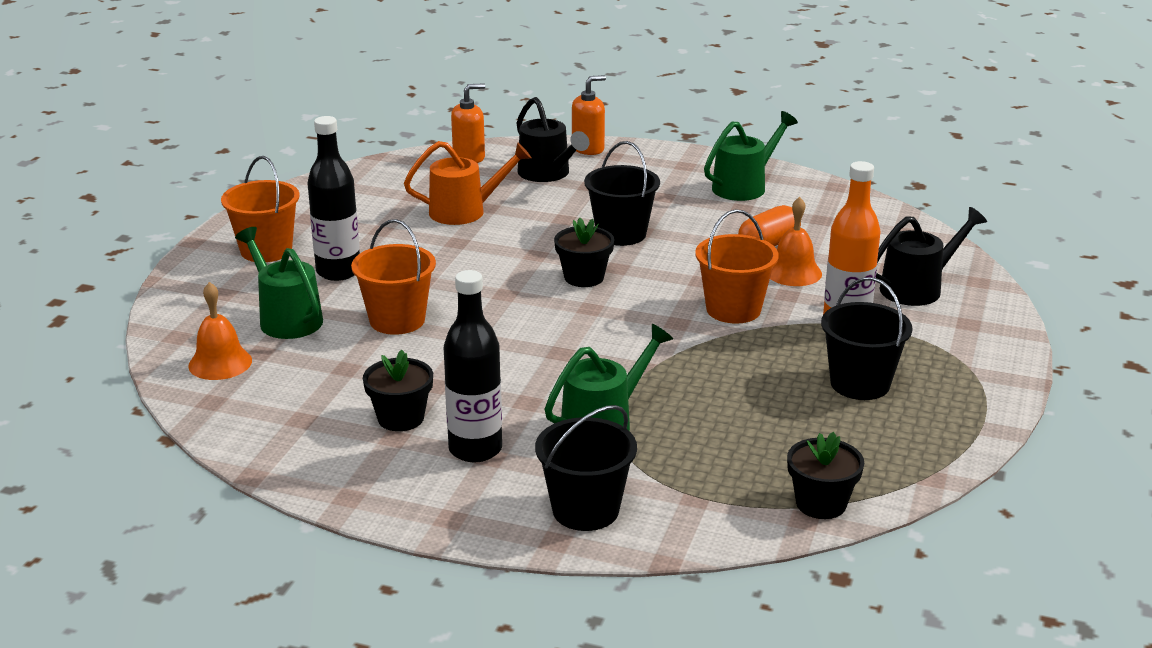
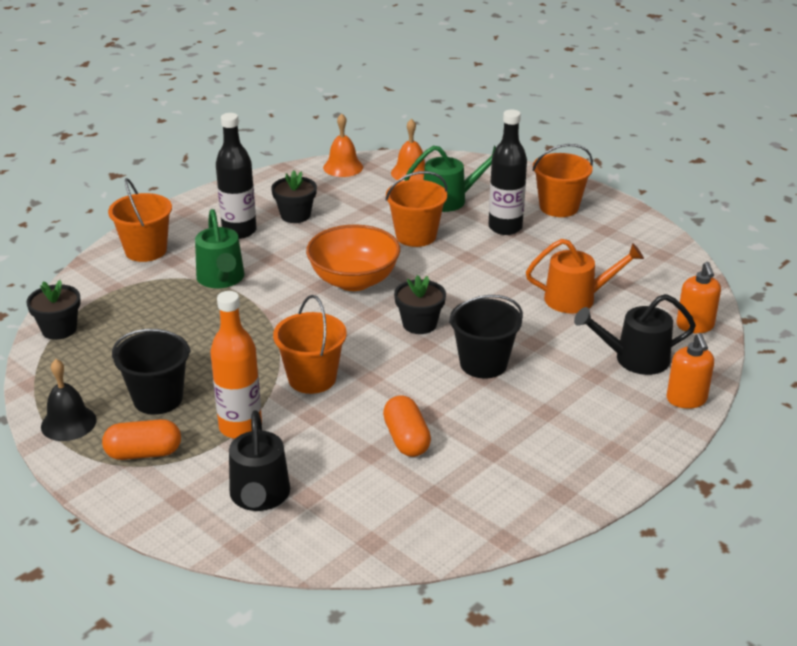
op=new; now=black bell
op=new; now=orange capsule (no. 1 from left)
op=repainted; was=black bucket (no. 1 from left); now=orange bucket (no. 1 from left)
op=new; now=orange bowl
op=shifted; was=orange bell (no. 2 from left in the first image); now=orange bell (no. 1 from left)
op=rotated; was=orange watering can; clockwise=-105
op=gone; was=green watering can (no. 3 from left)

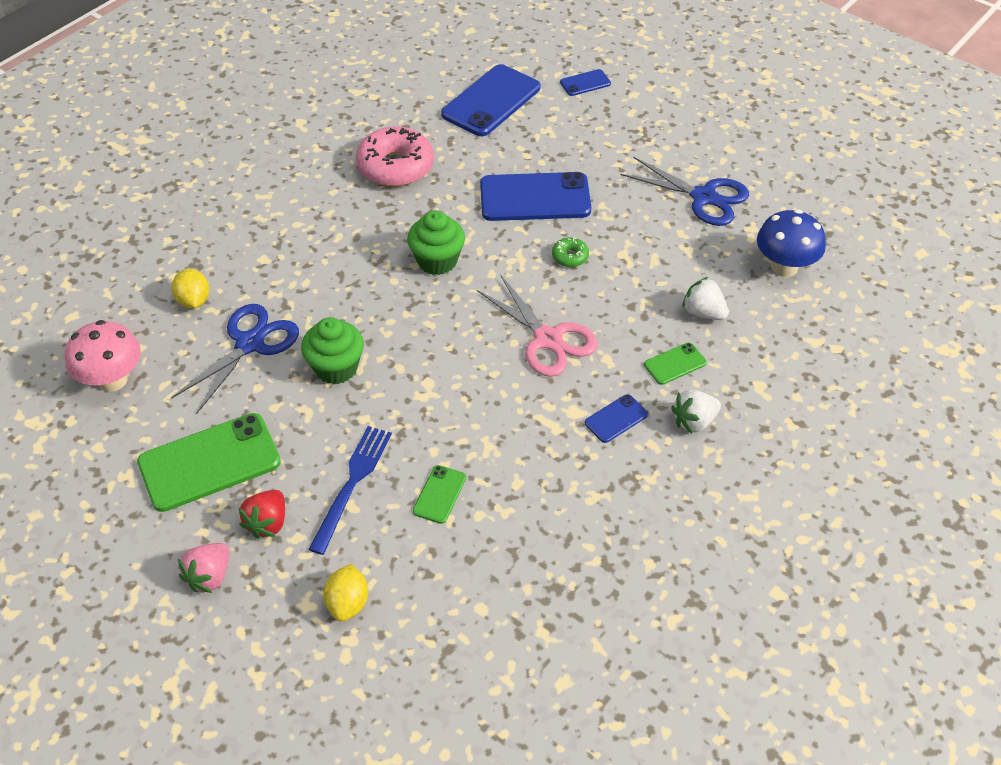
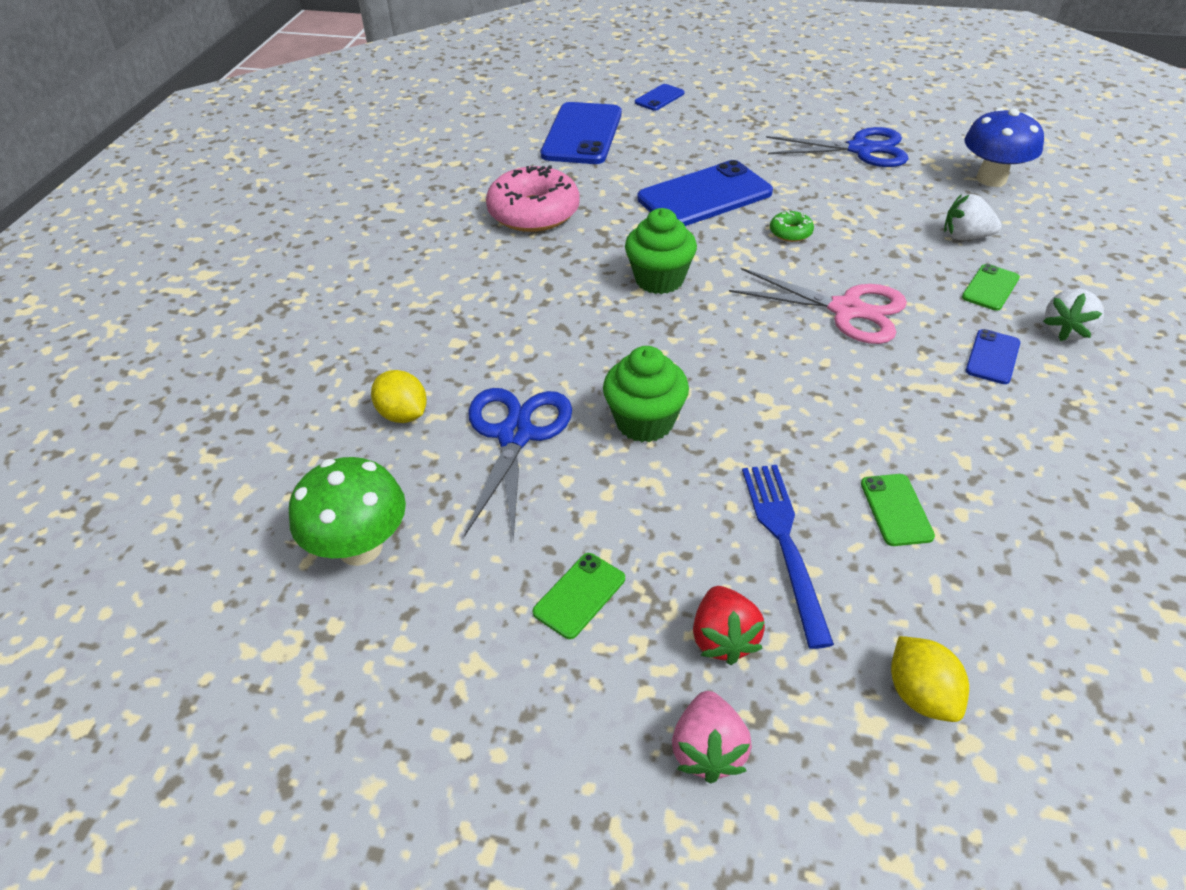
op=repainted; was=pink mushroom; now=green mushroom
op=scaled; was=green phone (no. 1 from left); ratio=0.47

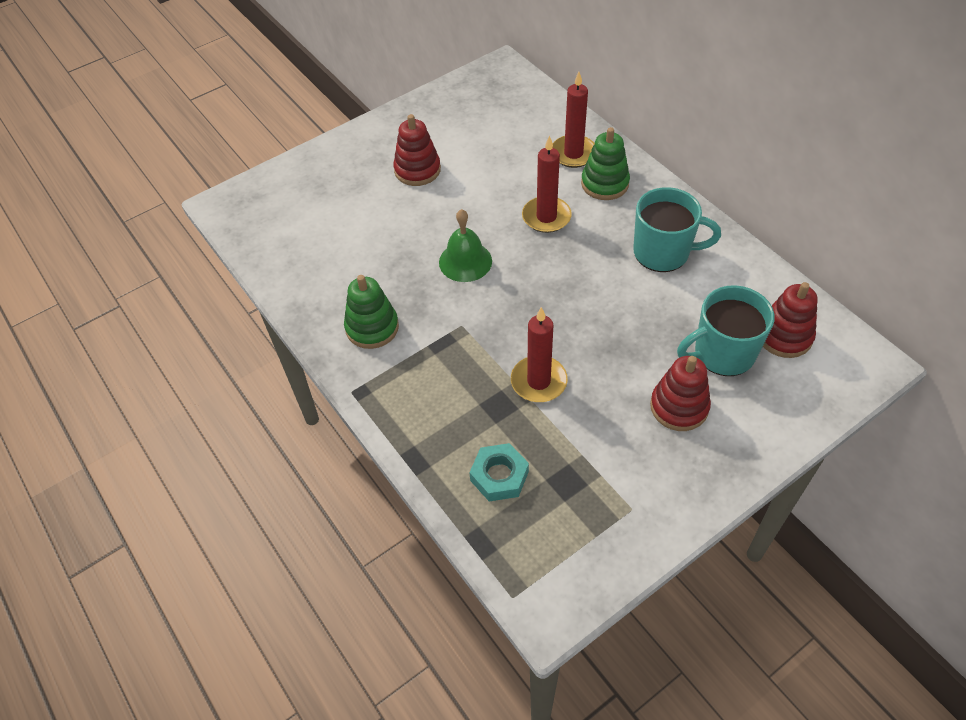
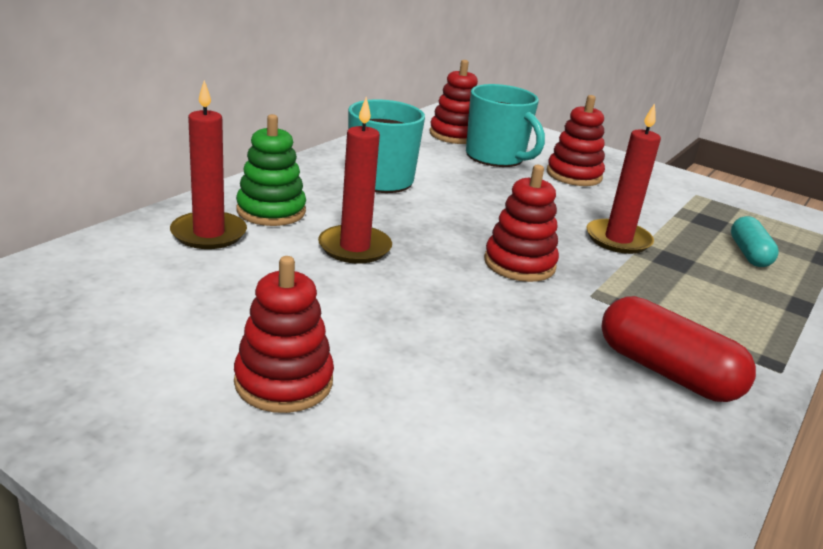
op=new; now=red stacking toy (no. 3 from left)
op=swapped; was=green stacking toy (no. 1 from left); now=red capsule
op=swapped; was=turquoise nut; now=turquoise capsule
op=gone; was=green bell

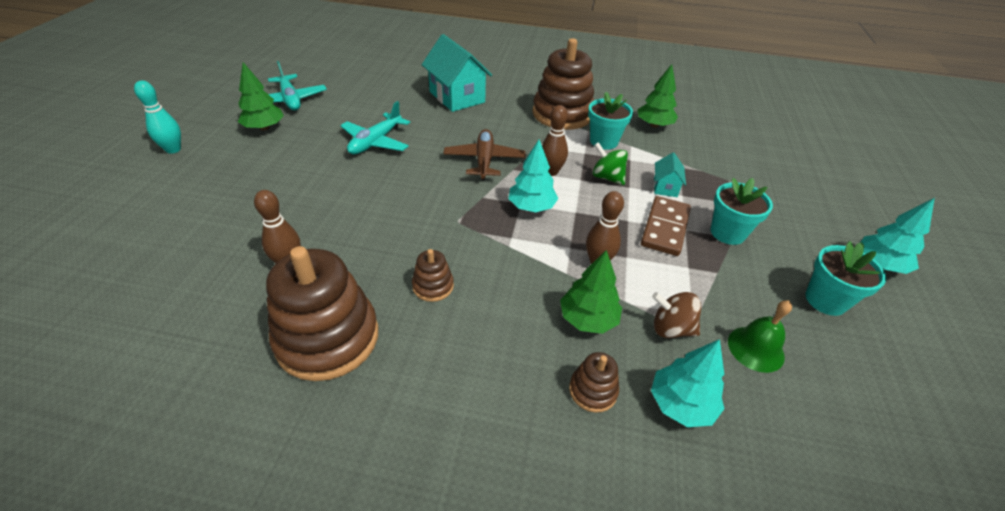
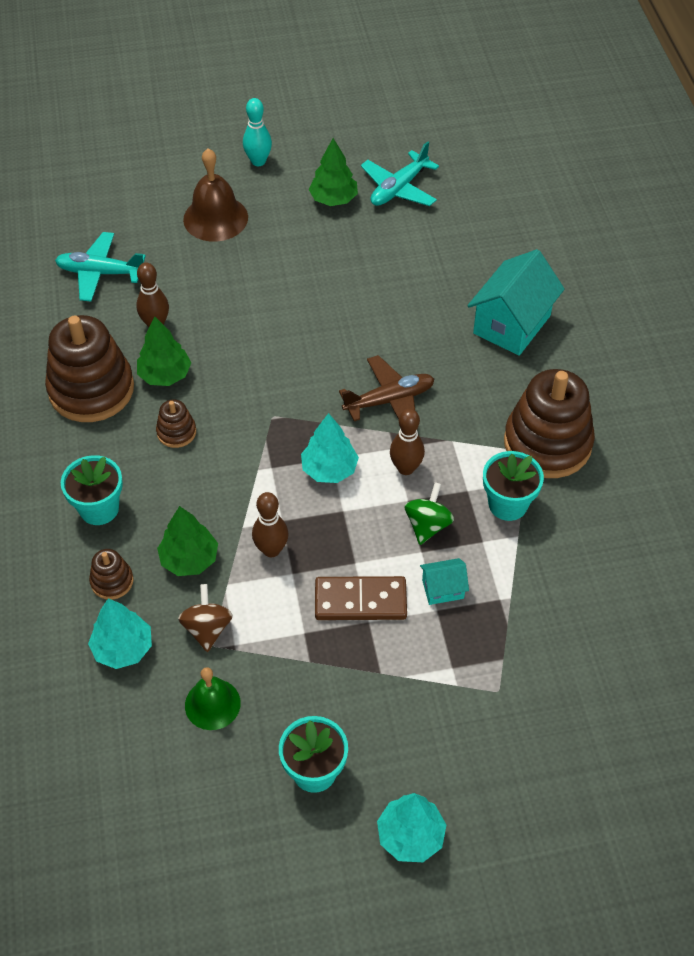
op=shifted; was=turquoise plane (no. 2 from left in the first image); now=turquoise plane (no. 1 from left)
op=shifted; was=turquoise flower pot (no. 2 from left in the first image); now=turquoise flower pot (no. 1 from left)
op=shifted; was=green tree (no. 3 from left in the first image); now=green tree (no. 1 from left)
op=new; now=brown bell

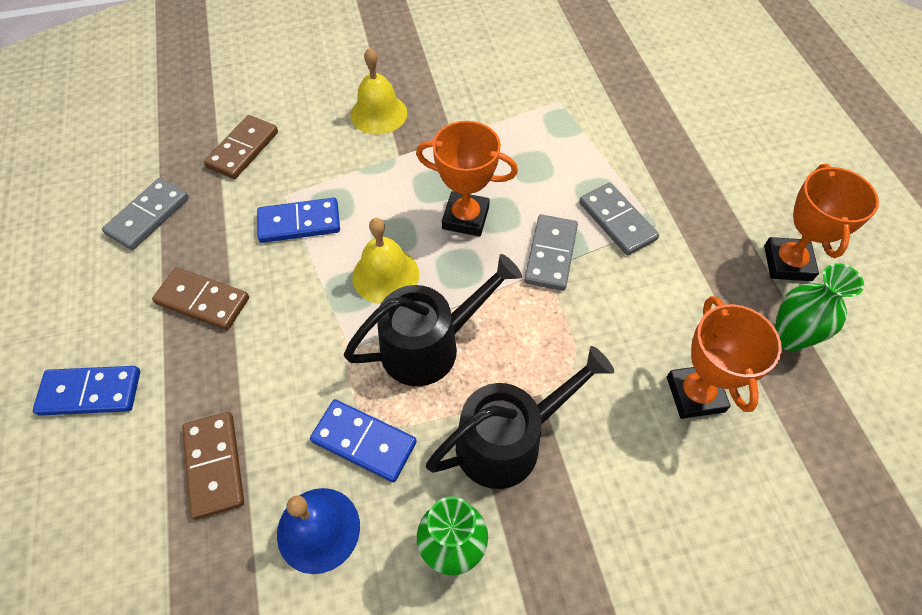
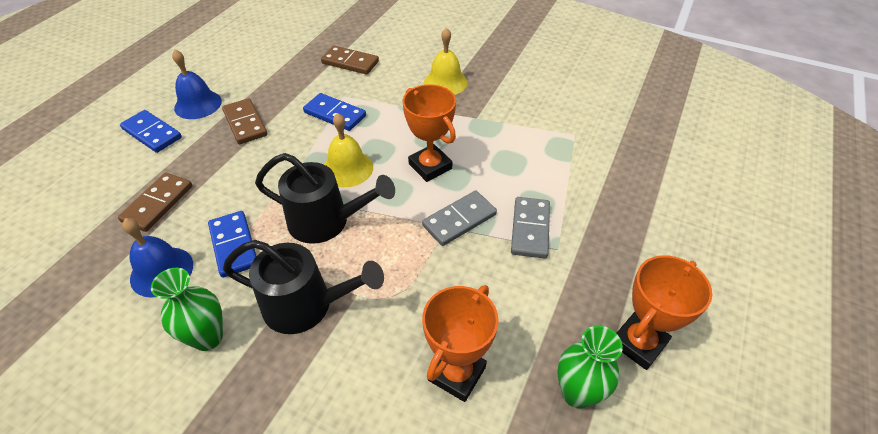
op=new; now=blue bell (no. 2 from left)
op=rotated; was=brown domino (no. 3 from left); clockwise=45
op=gone; was=grey domino (no. 1 from left)

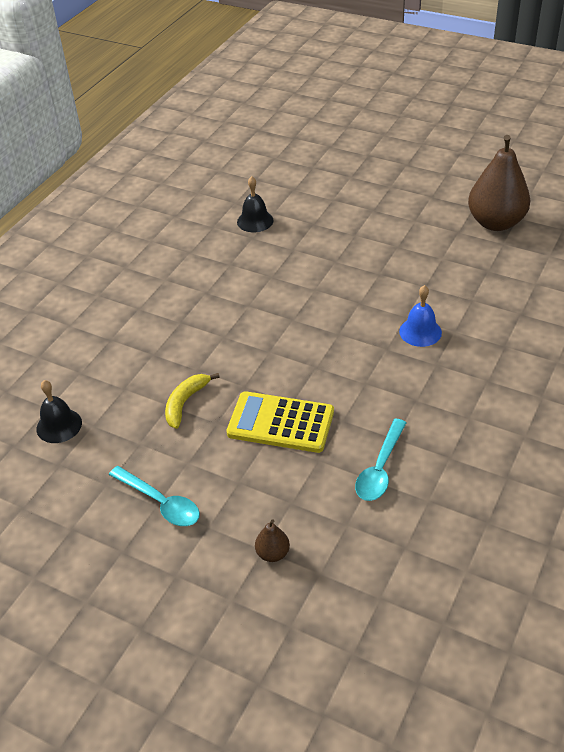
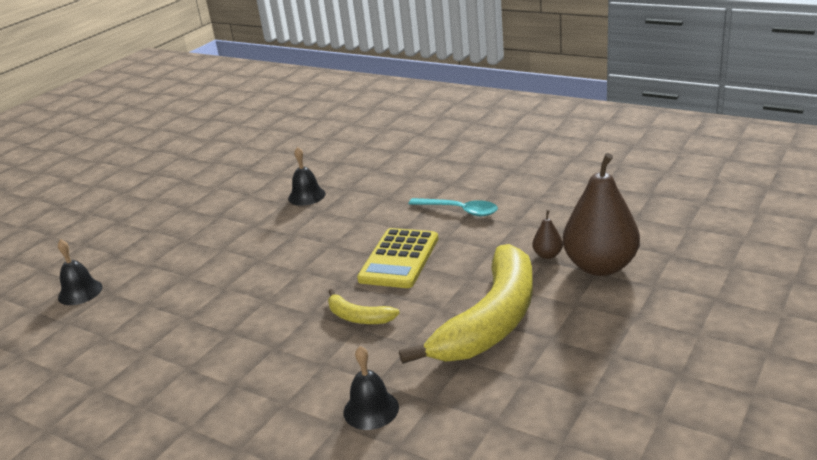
op=repainted; was=blue bell; now=black bell (no. 2 from left)
op=swapped; was=turquoise spoon (no. 1 from left); now=yellow banana (no. 2 from left)
op=shifted; was=brown pear (no. 2 from left)

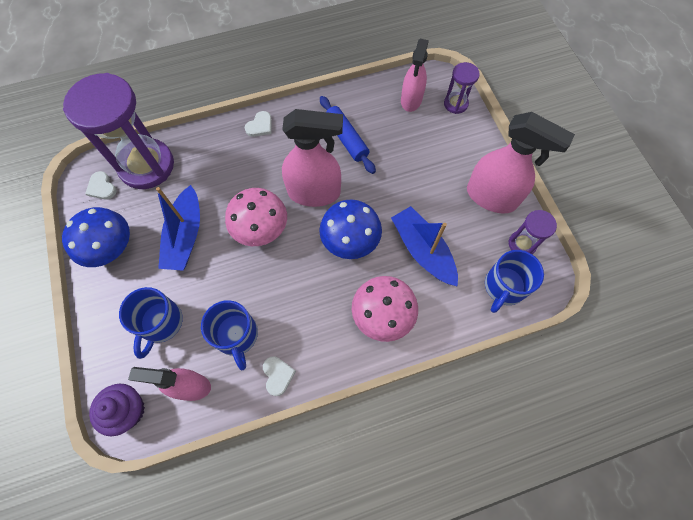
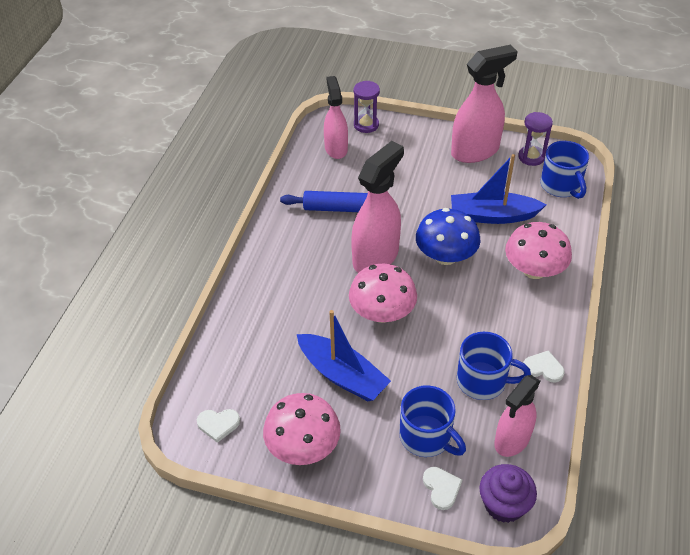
op=repainted; was=blue mushroom (no. 1 from left); now=pink mushroom (no. 1 from left)
op=rotated; was=pink spray bottle (no. 3 from left in the first image); clockwise=-150
op=shifted; was=white heart (no. 2 from left)
op=gone; was=purple hourglass (no. 1 from left)

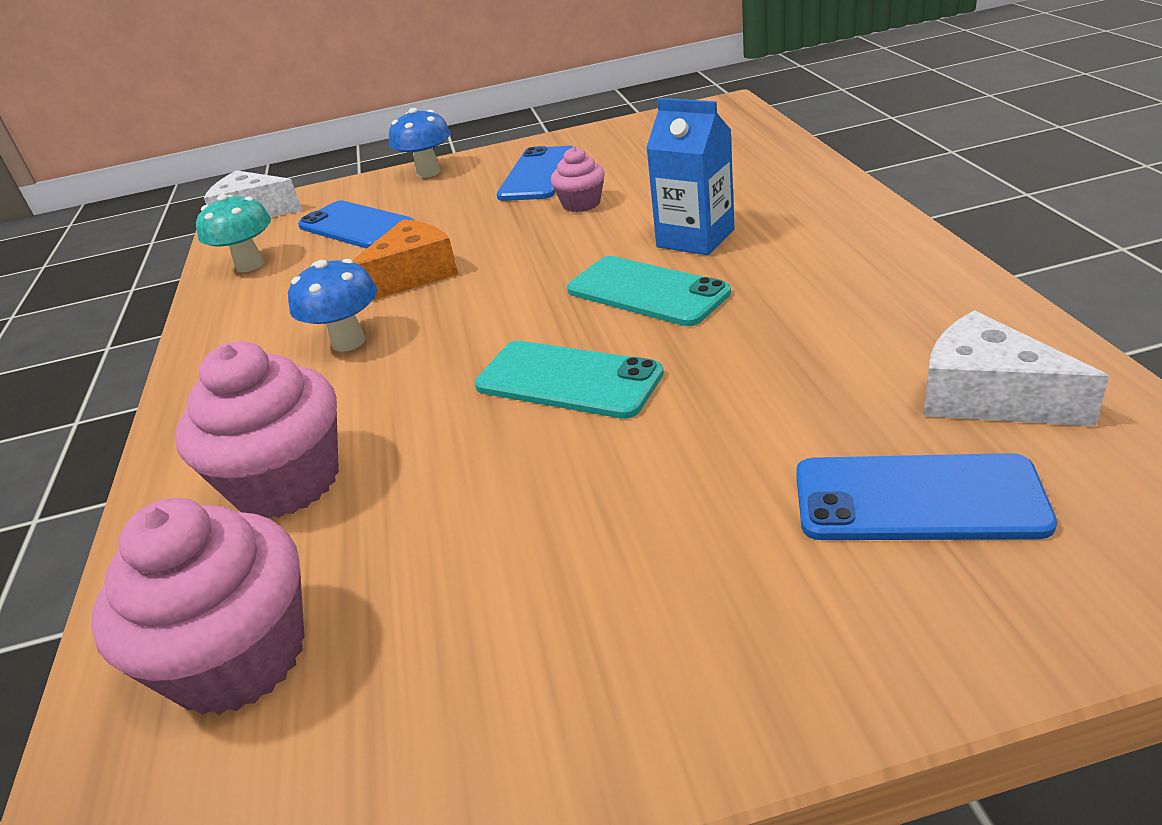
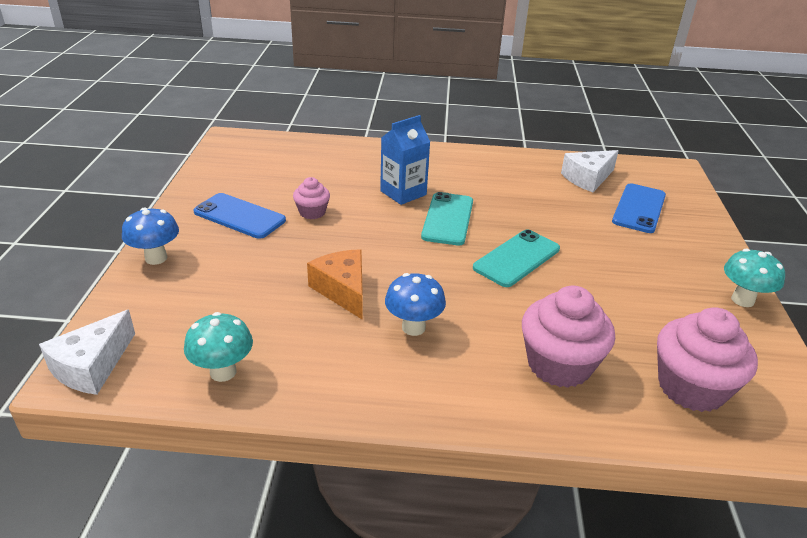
op=rotated; was=turquoise phone (no. 2 from left in the first image); clockwise=-45
op=new; now=turquoise mushroom (no. 2 from left)
op=gone; was=blue phone (no. 1 from left)

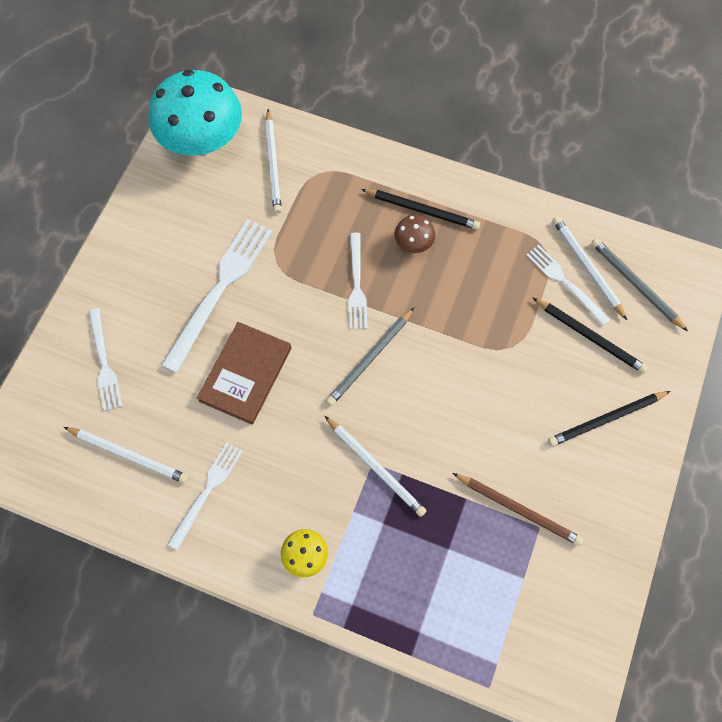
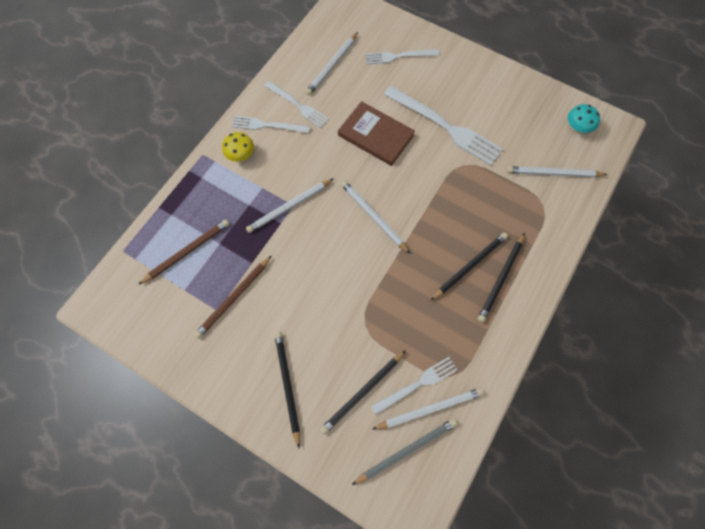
op=new; now=brown pencil (no. 1 from left)
op=shifted; was=white fork (no. 4 from left in the first image); now=white fork (no. 1 from left)
op=repainted; was=grey pencil (no. 1 from left); now=white pencil (no. 3 from left)
op=swapped; was=brown mushroom; now=black pencil (no. 3 from left)
op=scaled; was=turquoise mushroom; ratio=0.43

